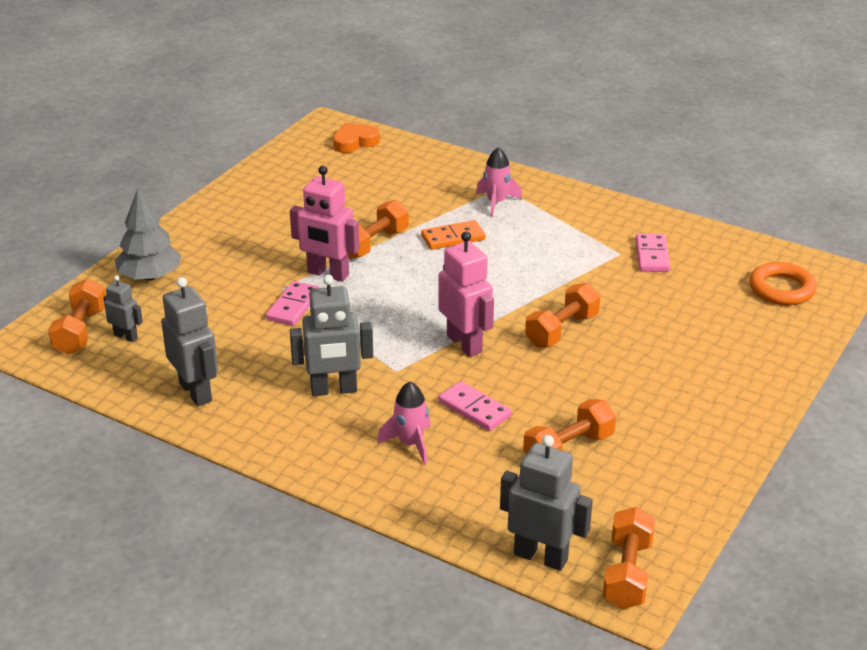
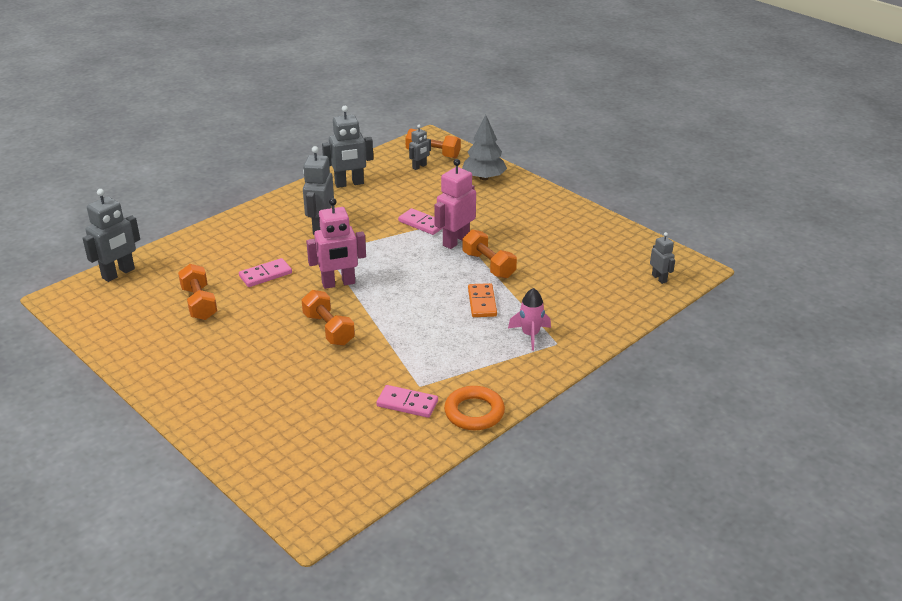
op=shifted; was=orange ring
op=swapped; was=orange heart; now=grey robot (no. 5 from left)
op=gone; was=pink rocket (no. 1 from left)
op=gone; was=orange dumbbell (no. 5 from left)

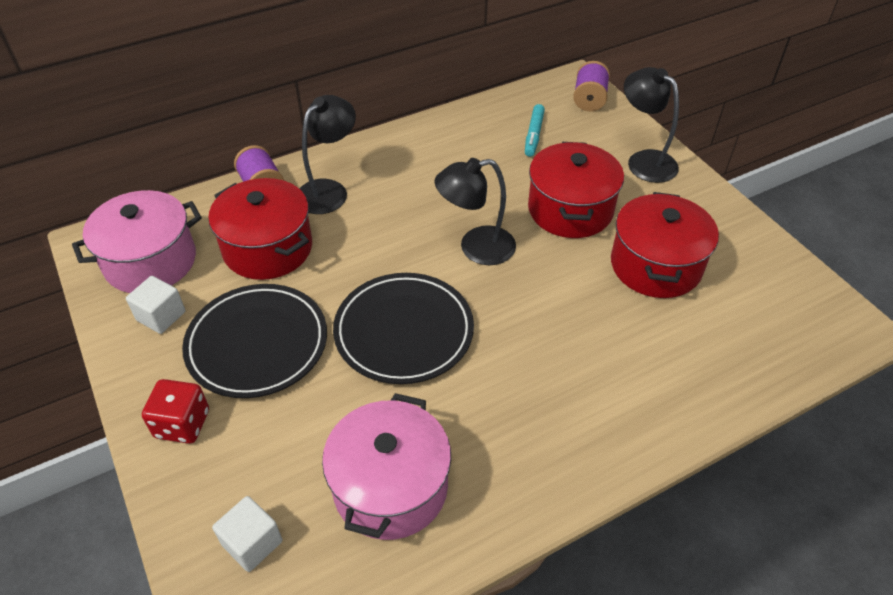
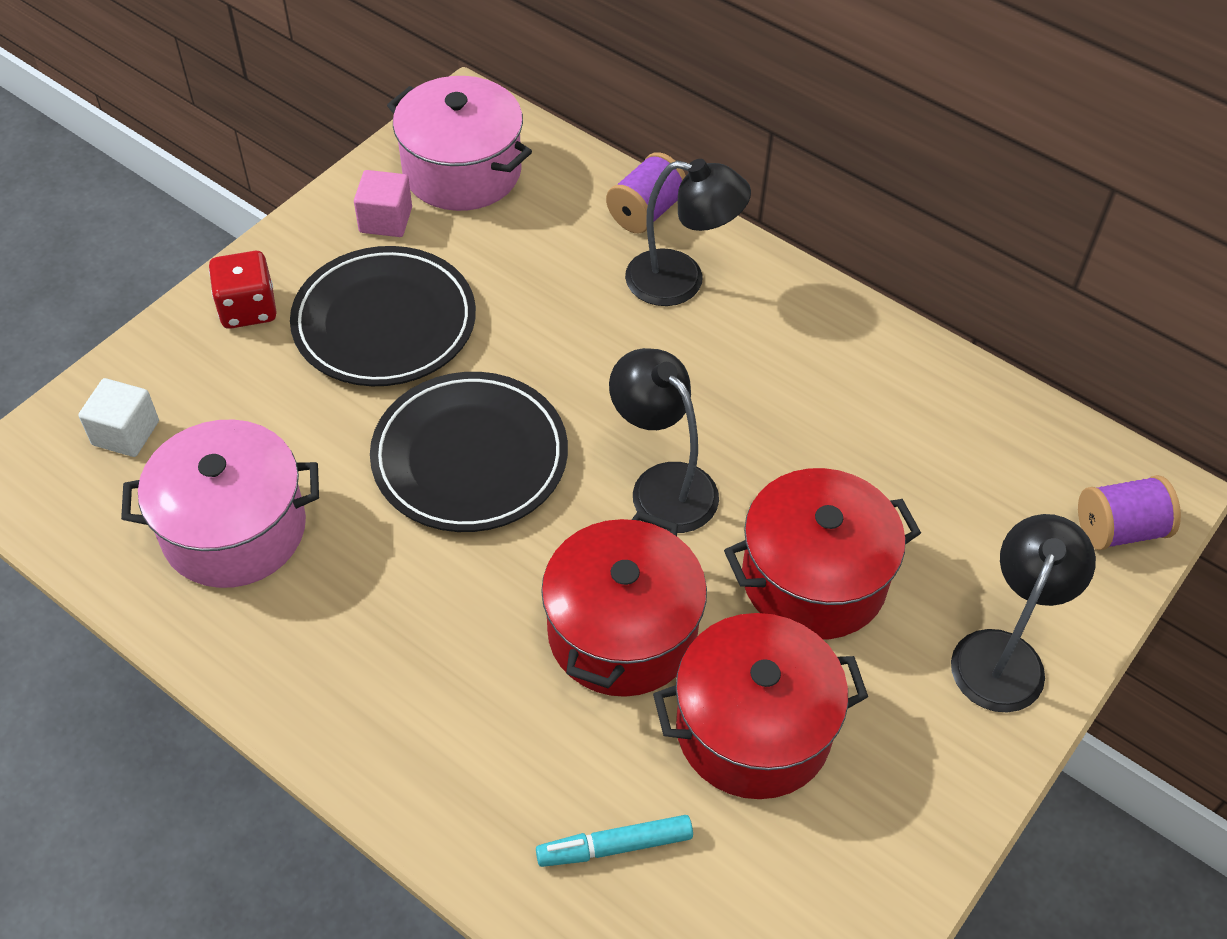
op=repainted; was=white cube (no. 1 from left); now=pink cube
op=shifted; was=turquoise marker
op=shifted; was=red pot (no. 1 from left)

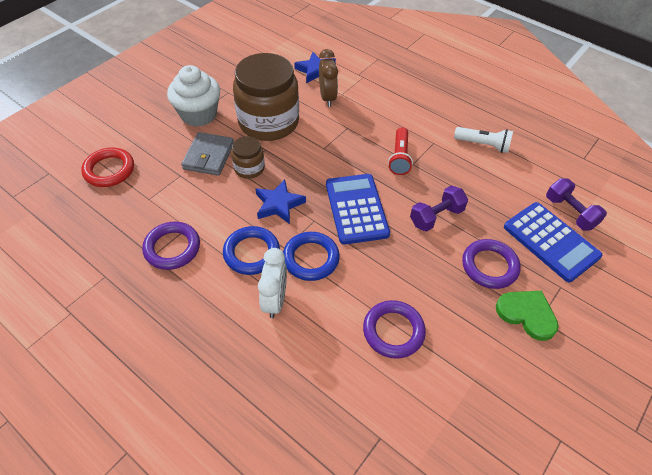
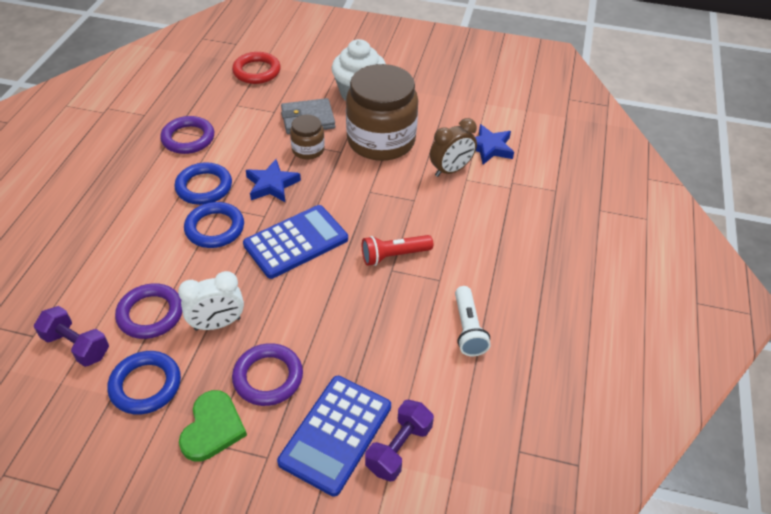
op=shifted; was=purple dumbbell (no. 1 from left)
op=new; now=blue ring (no. 1 from left)
op=shifted; was=white clock

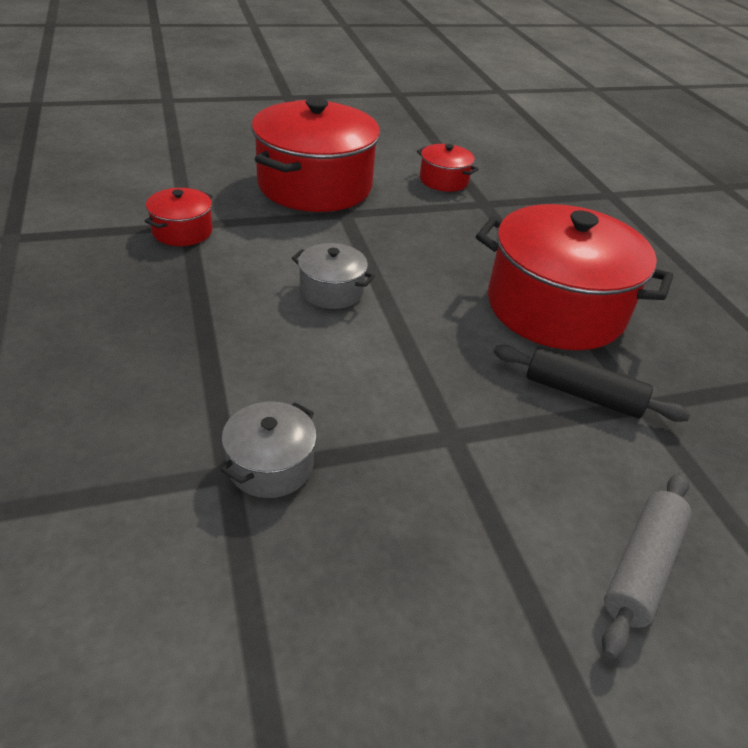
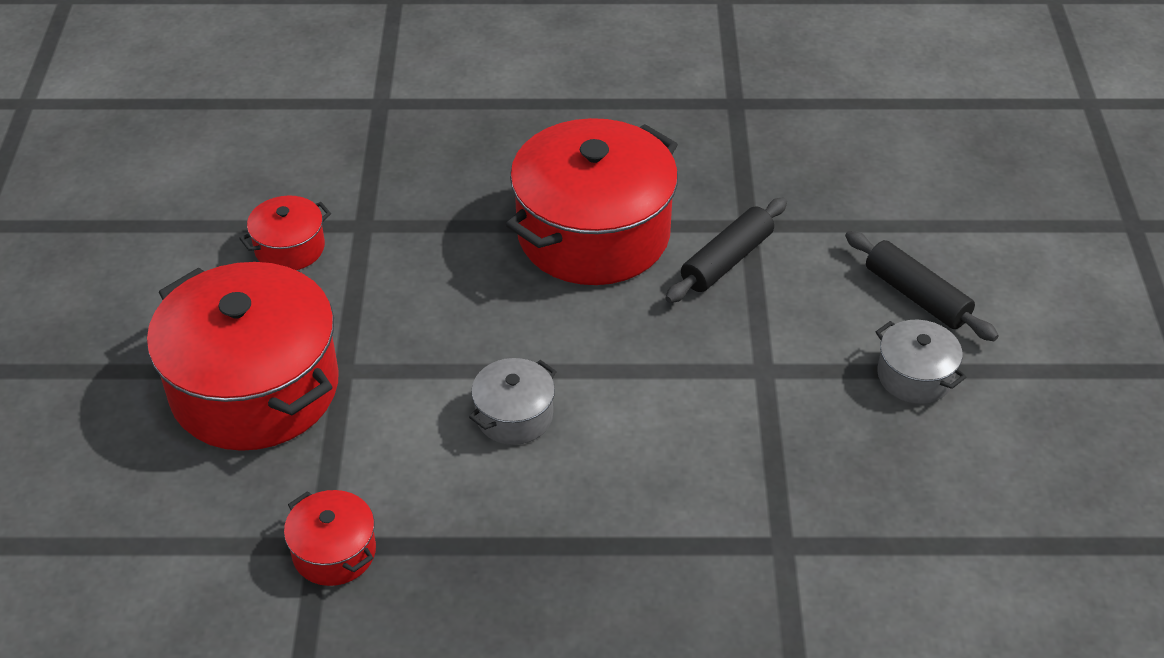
op=repainted; was=grey rolling pin; now=black rolling pin (no. 2 from left)
op=shifted; was=grey pot (no. 1 from left in the first image); now=grey pot (no. 2 from left)

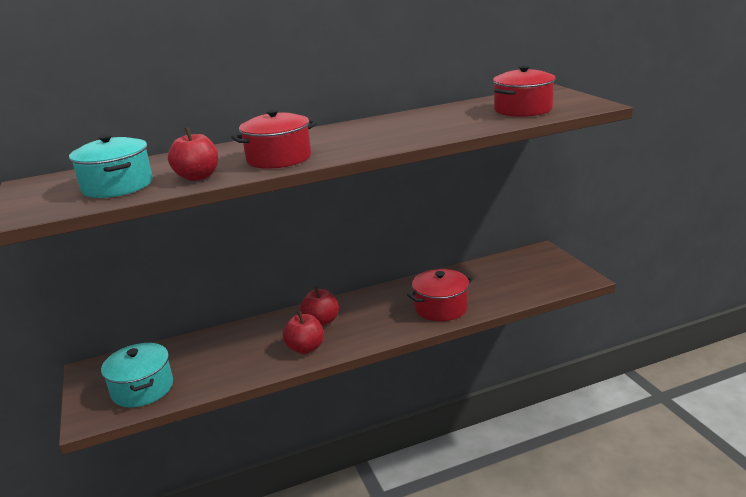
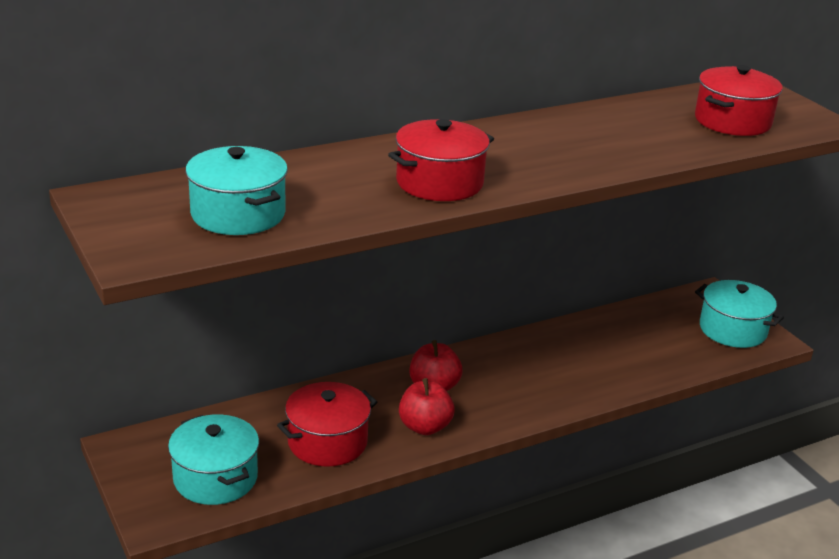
op=shifted; was=red pot (no. 2 from left in the first image); now=red pot (no. 1 from left)
op=new; now=turquoise pot (no. 3 from left)
op=gone; was=red apple (no. 1 from left)

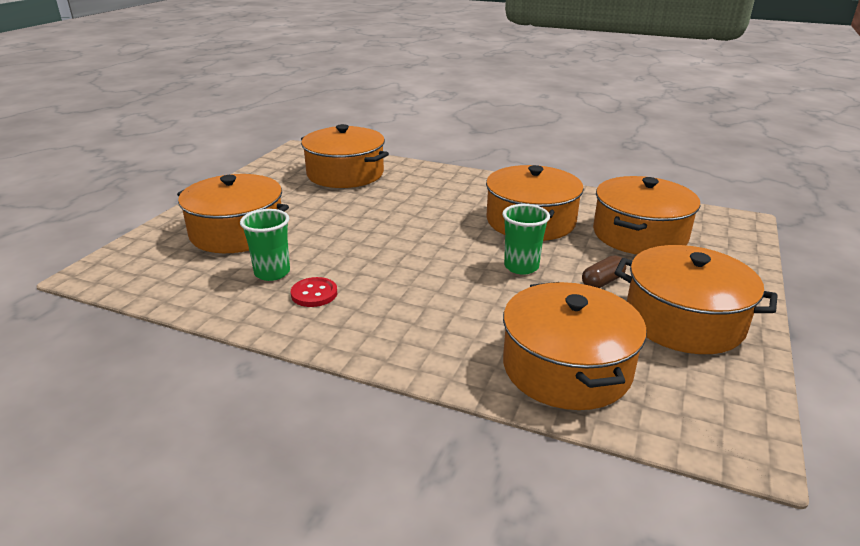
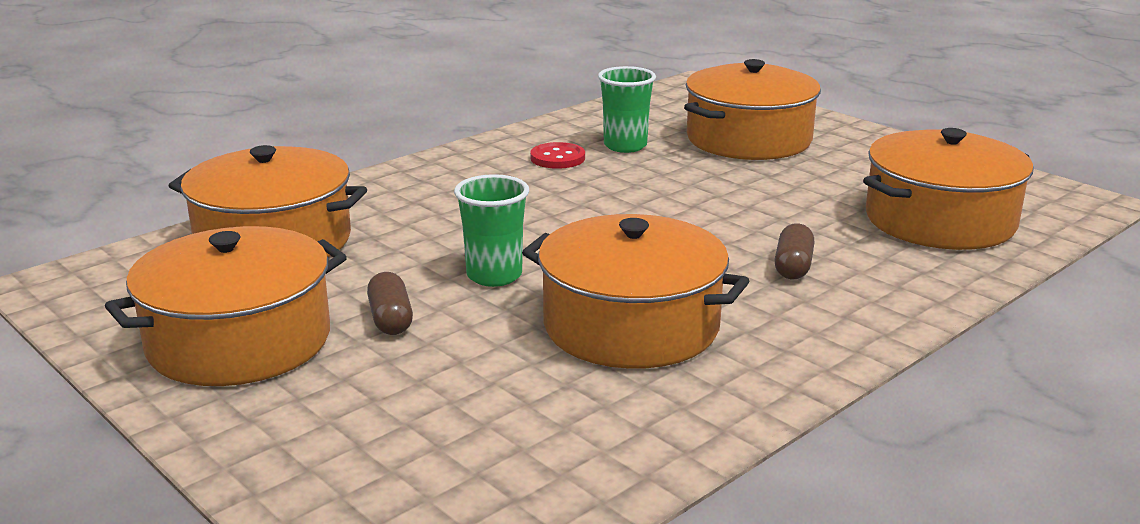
op=new; now=brown capsule (no. 2 from left)
op=gone; was=orange pot (no. 5 from left)

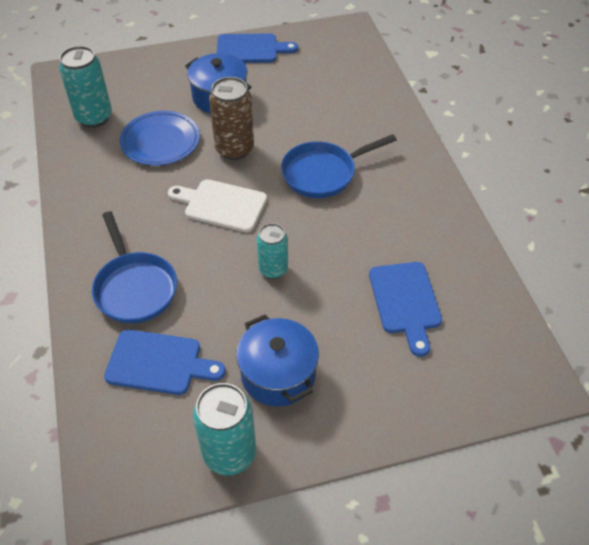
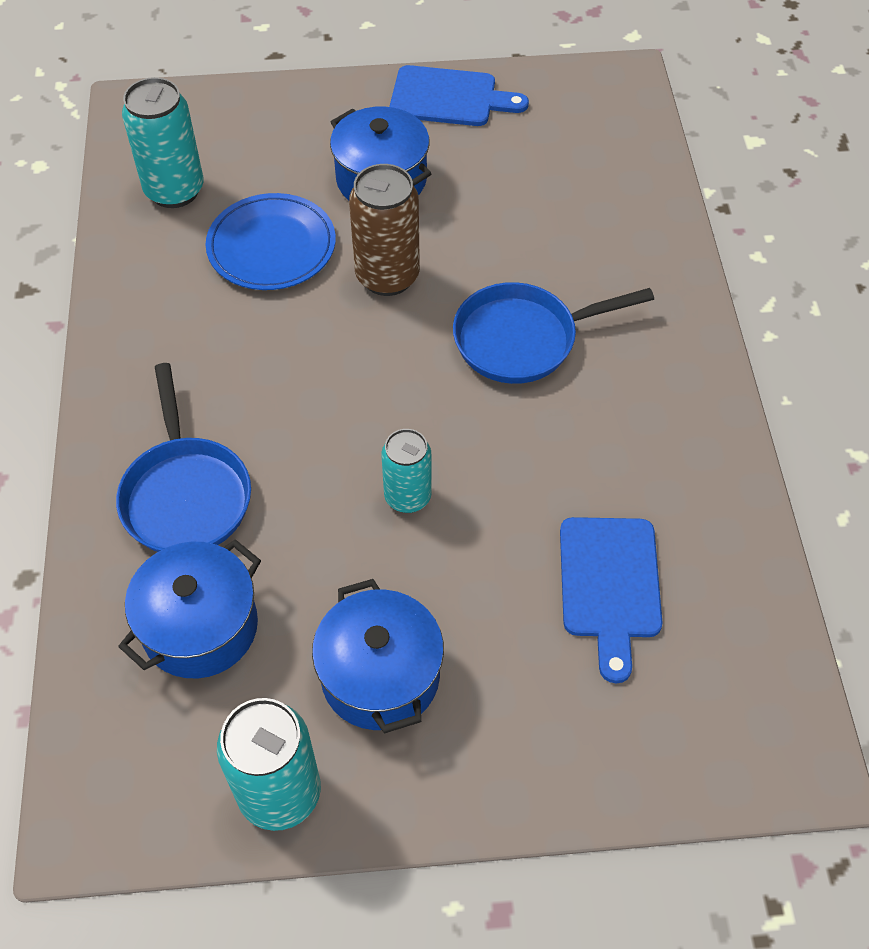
op=swapped; was=blue cutting board (no. 1 from left); now=blue pot (no. 1 from left)
op=gone; was=white cutting board

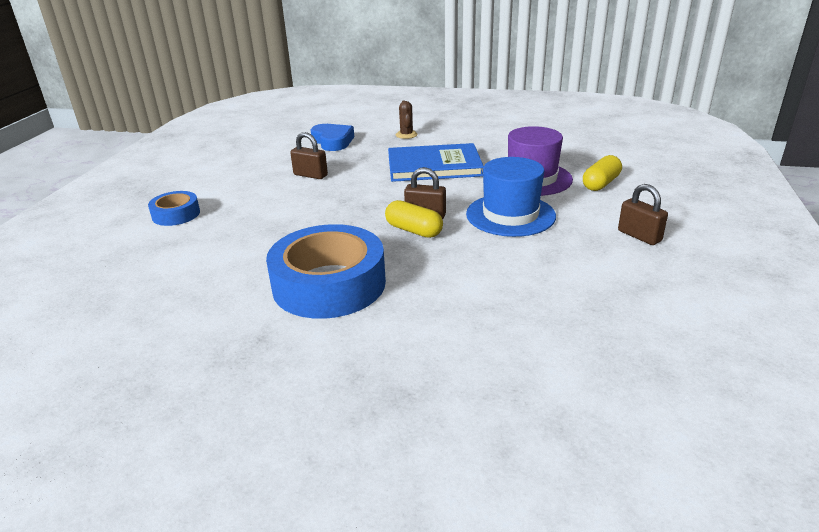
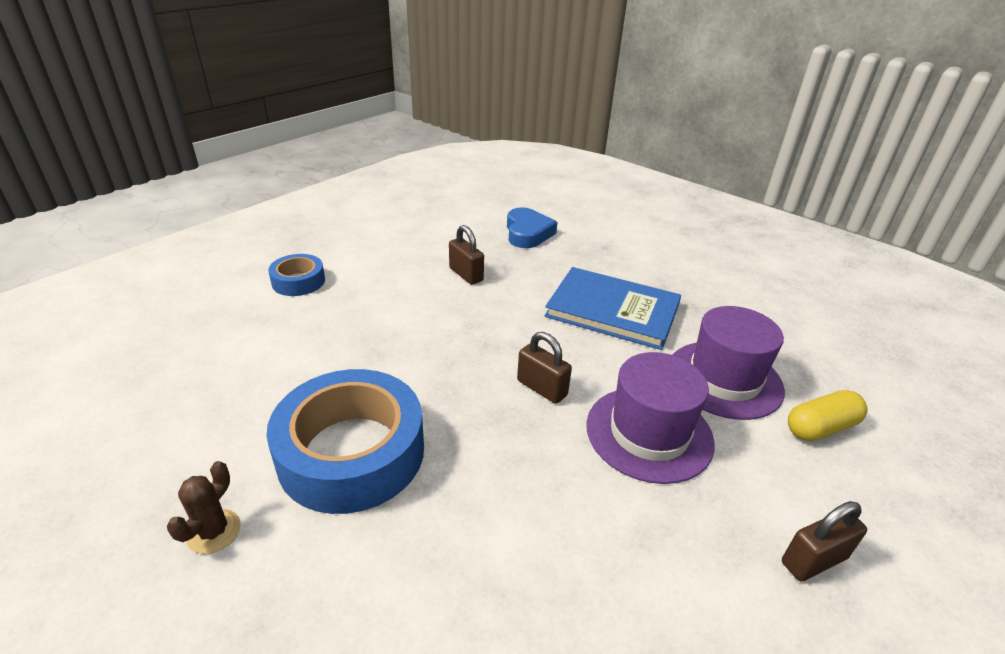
op=shifted; was=brown cactus
op=repainted; was=blue hat; now=purple hat (no. 1 from left)
op=rotated; was=brown padlock (no. 3 from left); clockwise=75
op=gone; was=yellow capsule (no. 1 from left)

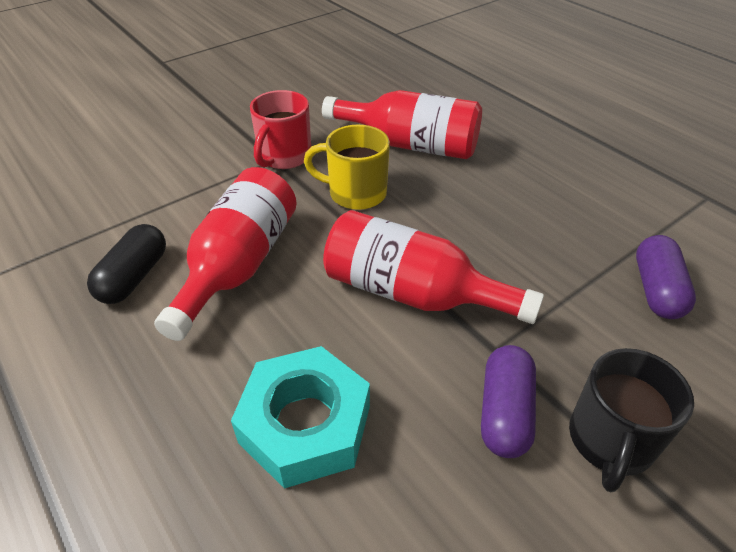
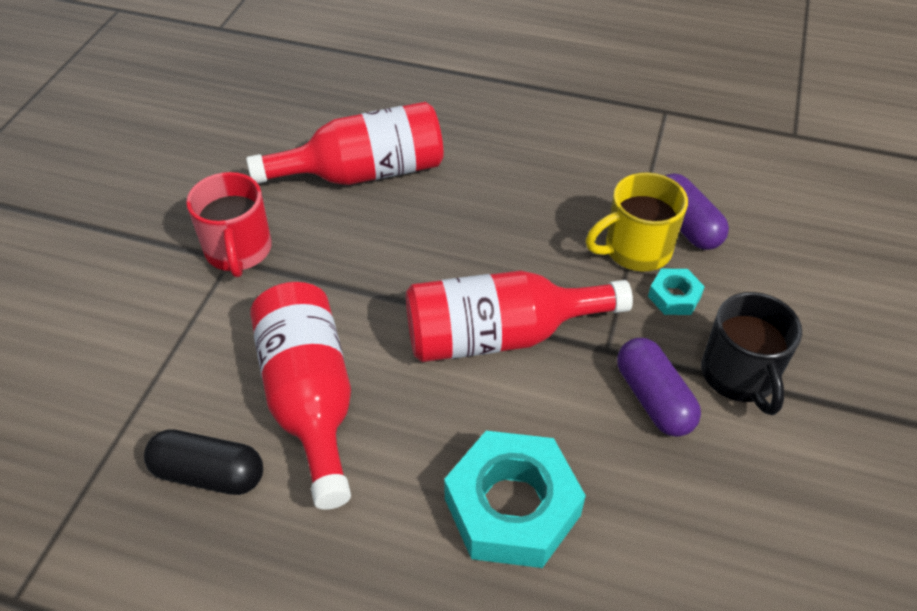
op=rotated; was=black capsule; clockwise=-60
op=shifted; was=yellow mug
op=new; now=turquoise nut (no. 2 from left)

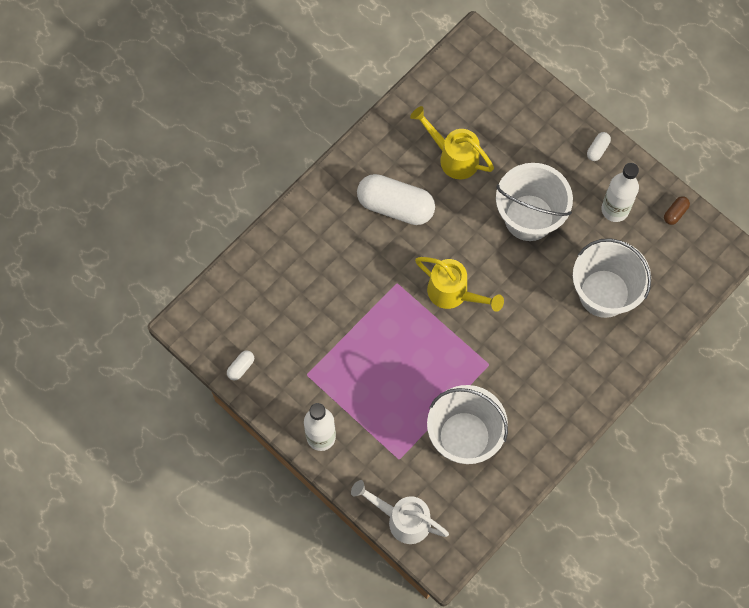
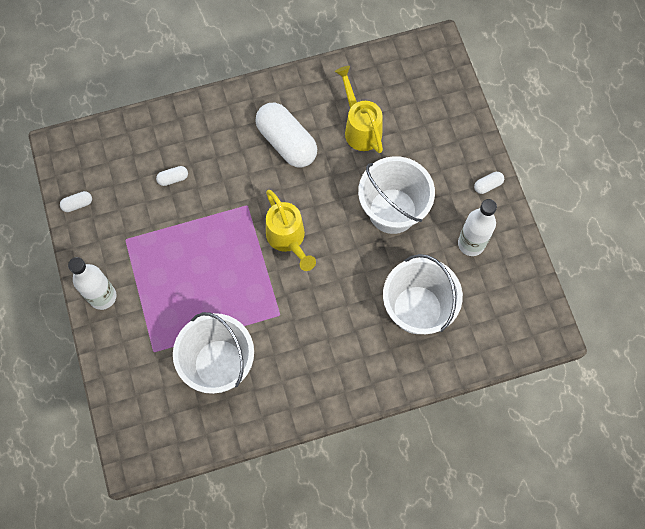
op=new; now=white capsule (no. 2 from left)
op=gone; was=white watering can
op=gone; was=brown capsule

